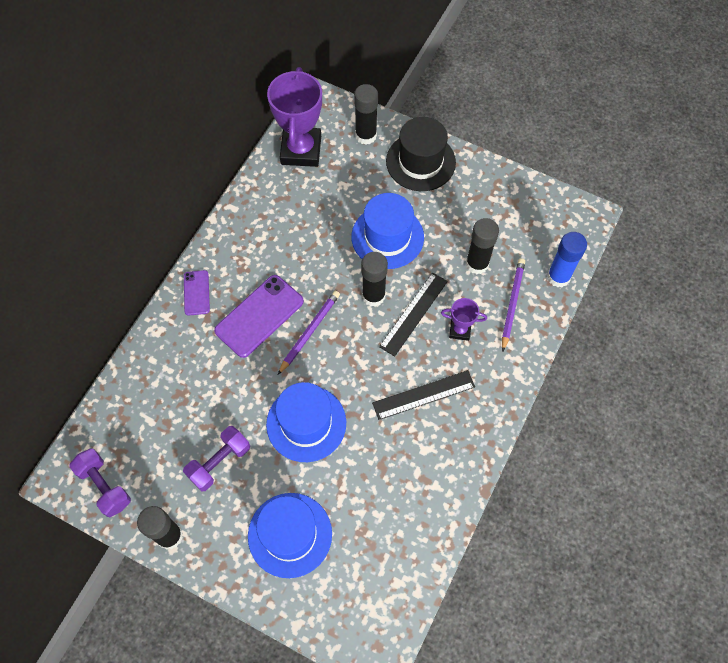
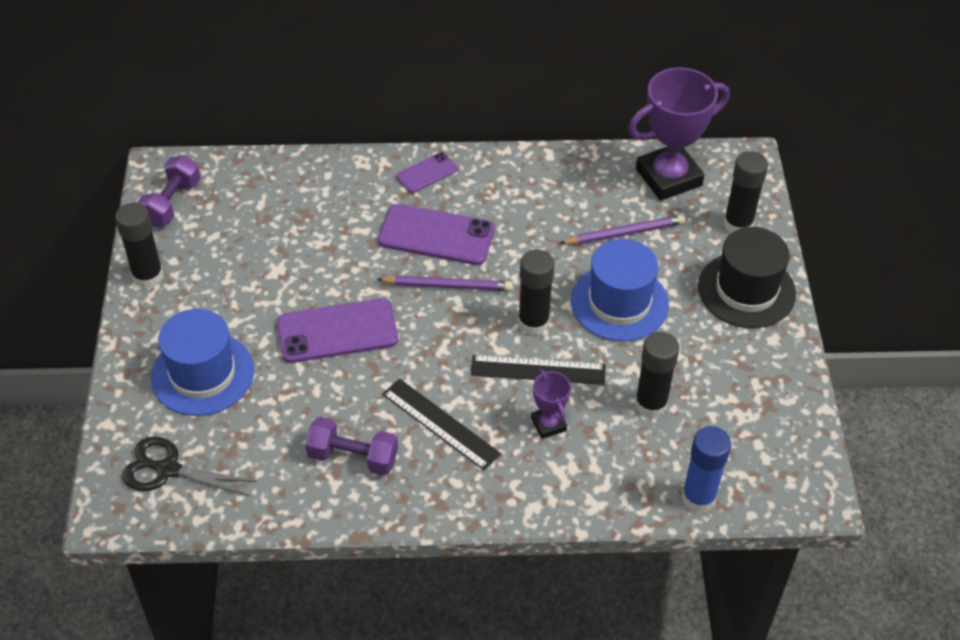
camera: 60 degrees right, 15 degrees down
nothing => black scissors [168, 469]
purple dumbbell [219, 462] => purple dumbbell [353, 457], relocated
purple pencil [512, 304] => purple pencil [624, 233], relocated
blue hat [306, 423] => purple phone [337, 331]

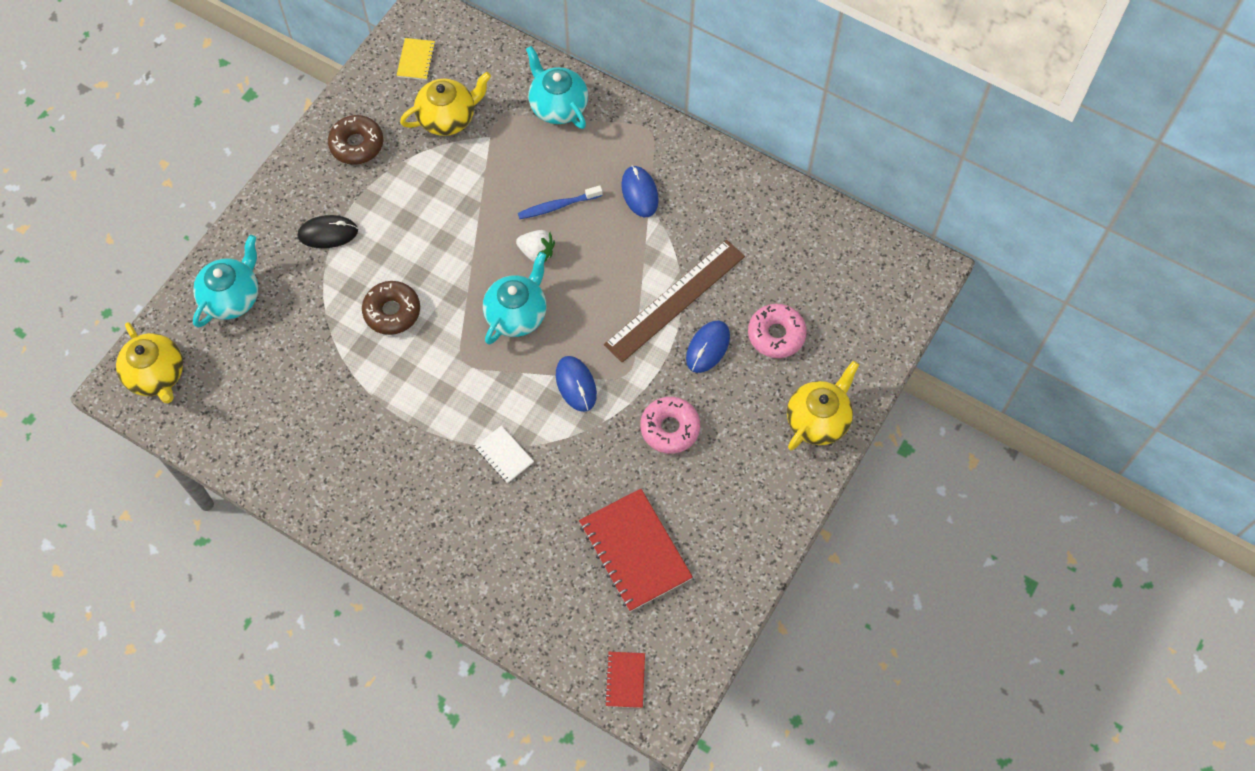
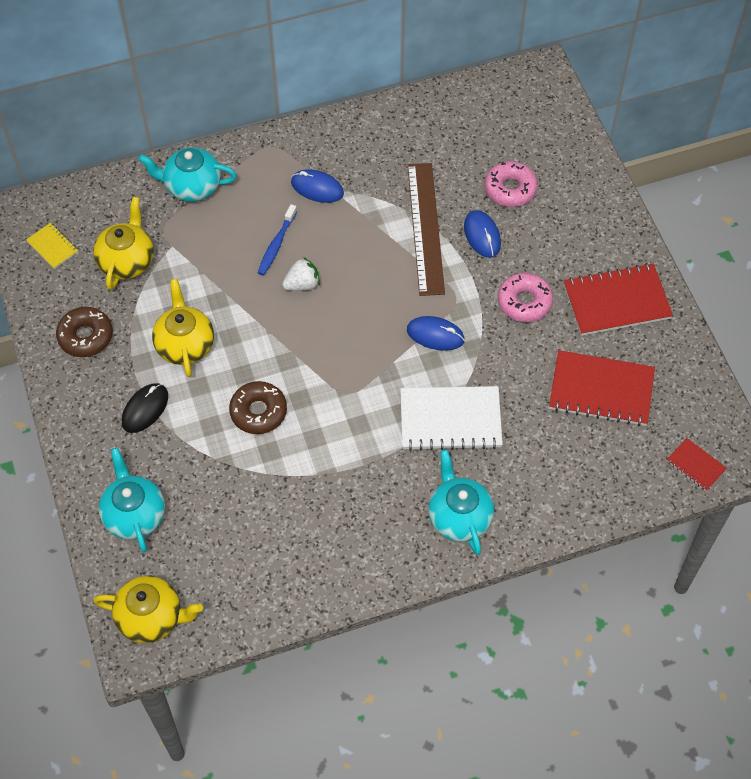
camera: 50 degrees left, 5 degrees down
nothing => red notebook [616, 301]
turquoise teapot [517, 314] => turquoise teapot [459, 517], relocated
yellow teapot [818, 420] => yellow teapot [185, 345], relocated
white notebook [504, 455] => white notebook [450, 420], x2.01

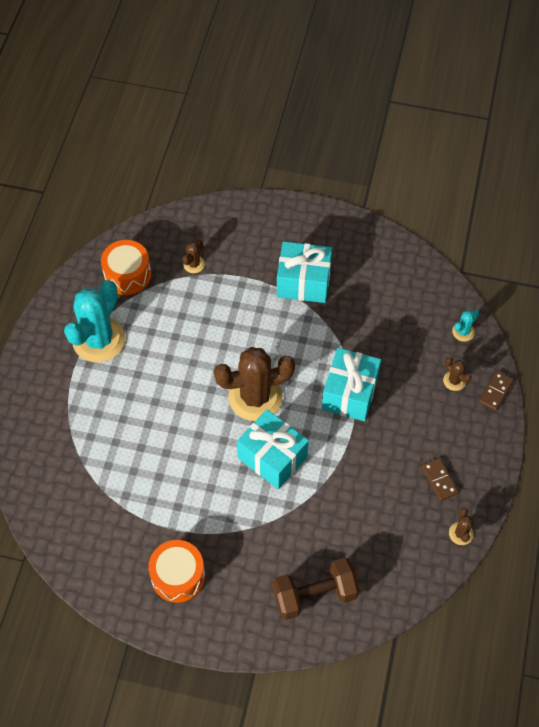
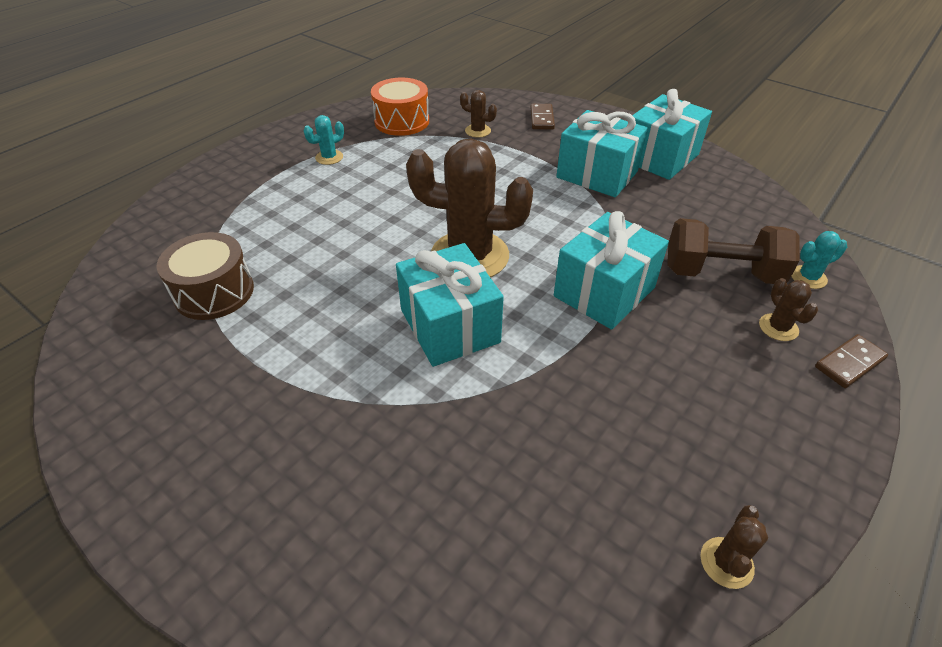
camera: 25 degrees right, 15 degrees down
orange drum [178, 576] => nothing
nothing => brown drum [214, 292]
nothing => turquoise gift [660, 157]
brown dumbbell [314, 595] => brown dumbbell [721, 273], relocated
brown domino [439, 480] => brown domino [542, 119], relocated
brown cactus [194, 264] => brown cactus [478, 131], 60 degrees clockwise
turquoise cactus [99, 340] => turquoise cactus [329, 157], x0.43

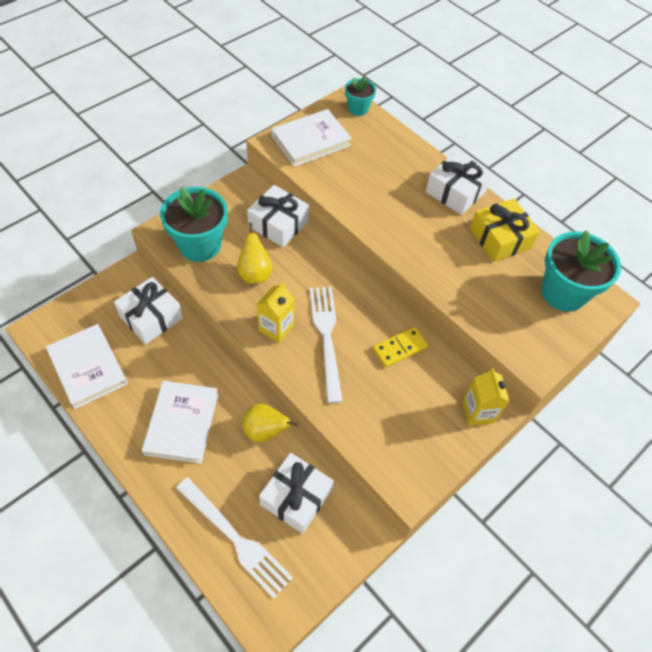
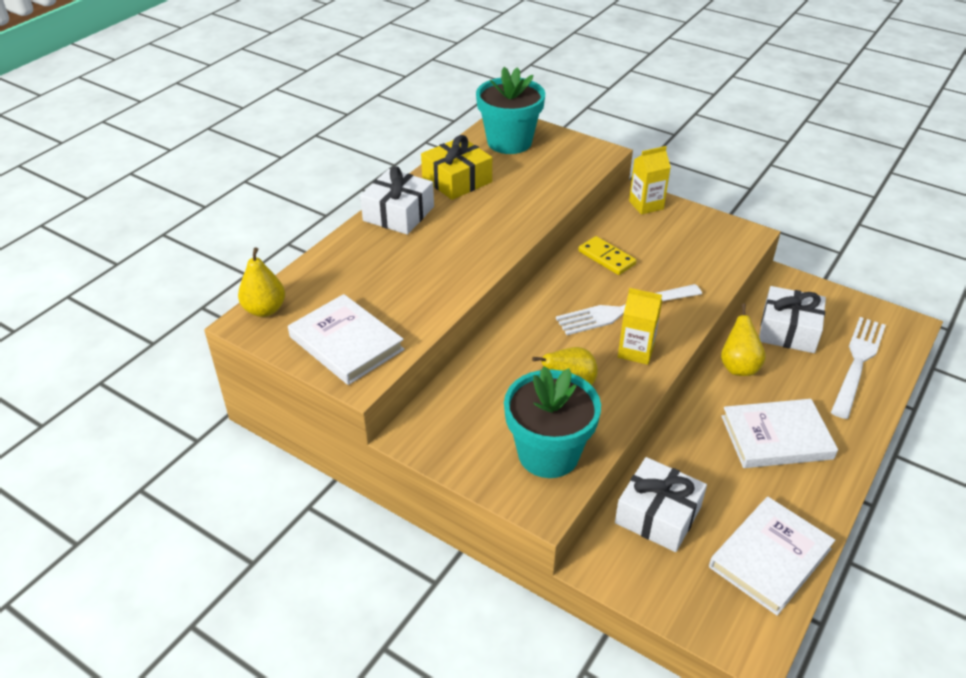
camera: 100 degrees left, 15 degrees down
white gift [278, 224] => nothing
turquoise flower pot [358, 109] => yellow pear [265, 310]

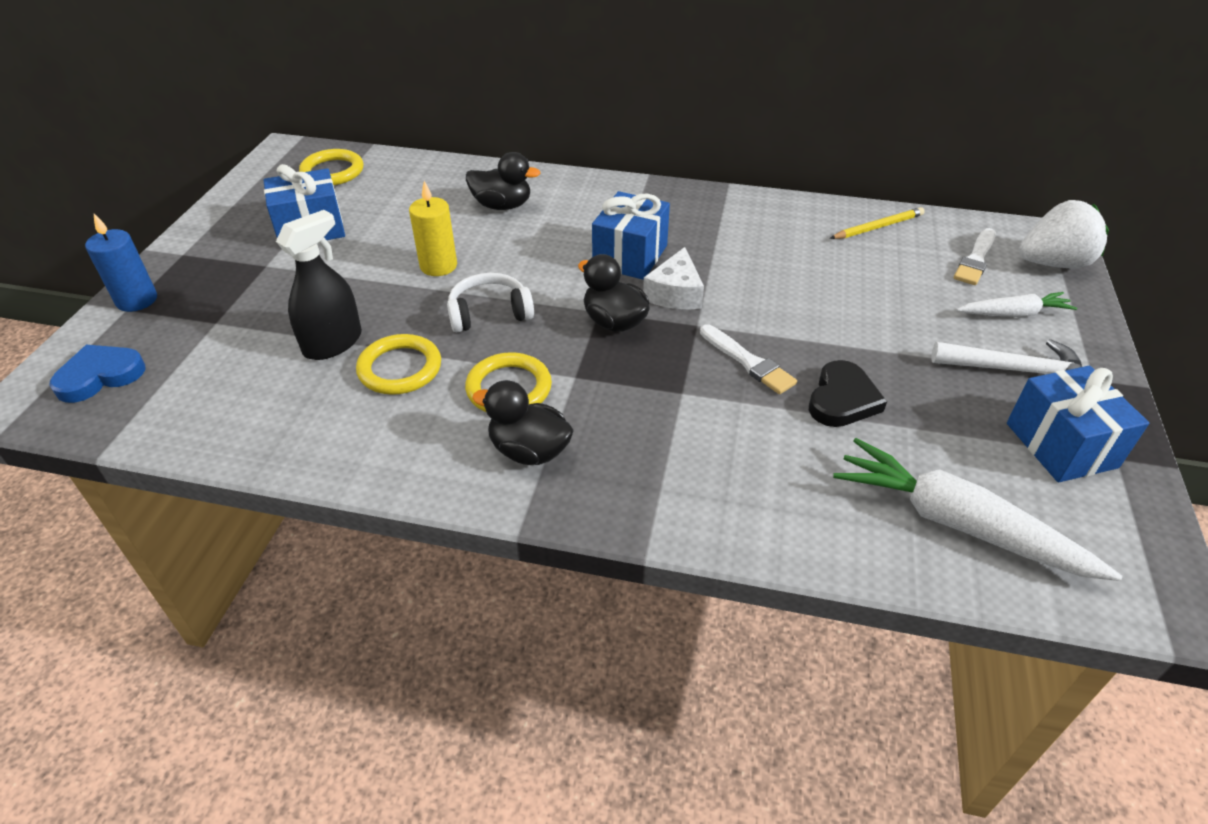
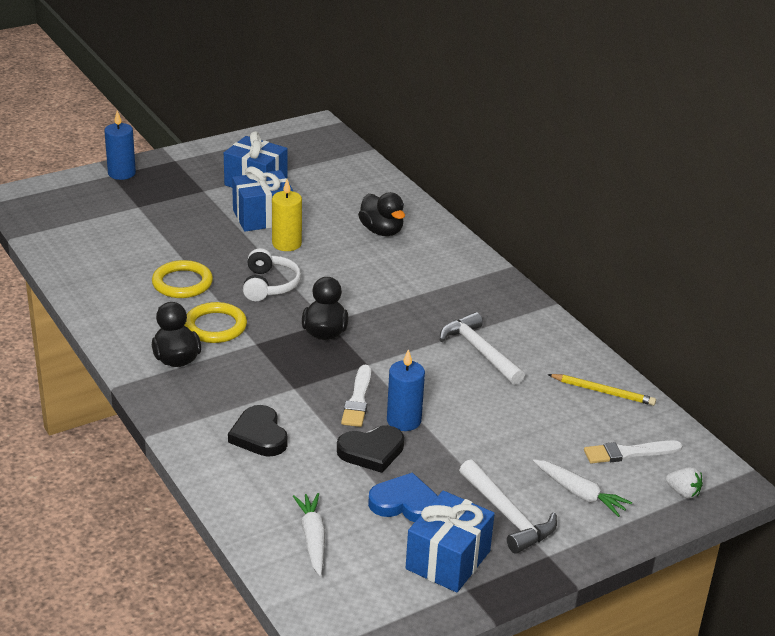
camera: 45 degrees right, 10 degrees down
black spray bottle [333, 343] => nothing
yellow ring [332, 172] => nothing
white cheese [675, 293] => nothing
nothing => black heart [259, 435]
nothing => blue candle [404, 420]
nothing => white hammer [480, 351]
blue heart [100, 376] => blue heart [404, 503], relocated
blue gift [630, 256] => blue gift [263, 217], relocated
white headphones [489, 313] => white headphones [269, 285], 60 degrees clockwise
white carrot [957, 524] => white carrot [312, 538], x0.57
white strawberry [1052, 263] => white strawberry [683, 492], x0.47

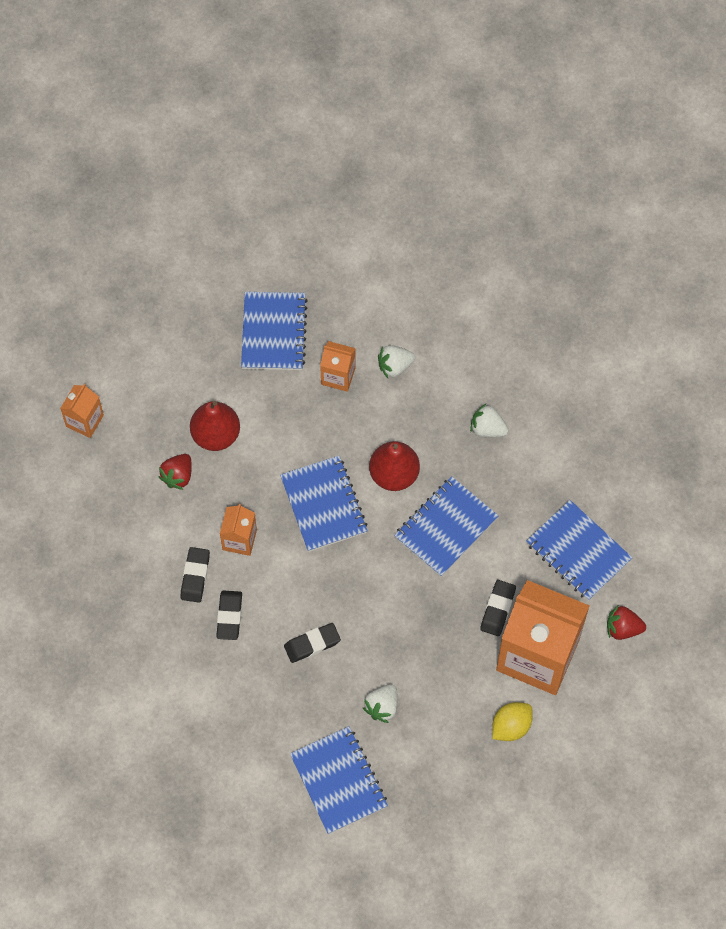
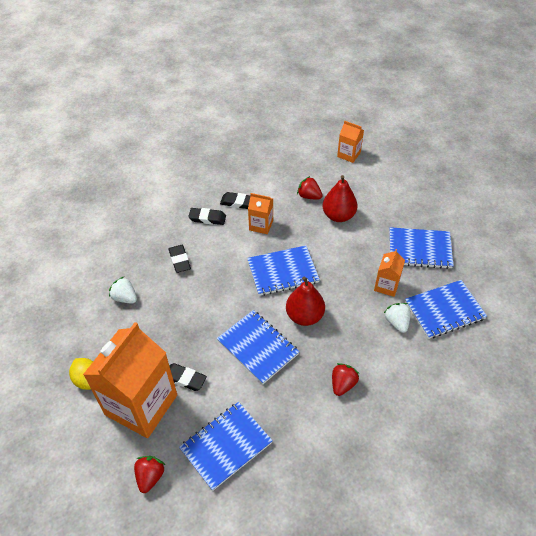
camera: 95 degrees right, 15 degrees down
blue notebook [339, 781] => blue notebook [444, 310], relocated
white strawberry [487, 429] => red strawberry [343, 384]

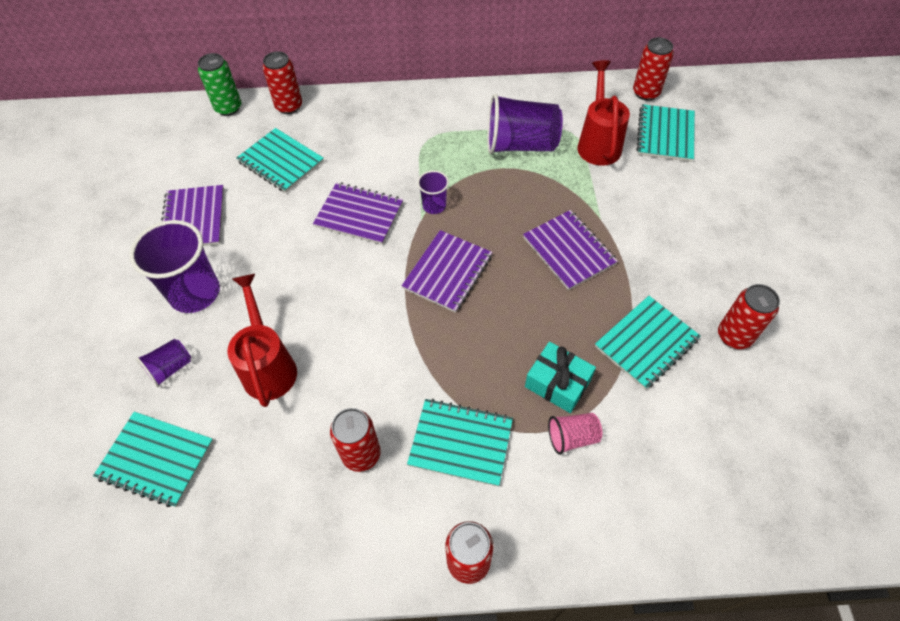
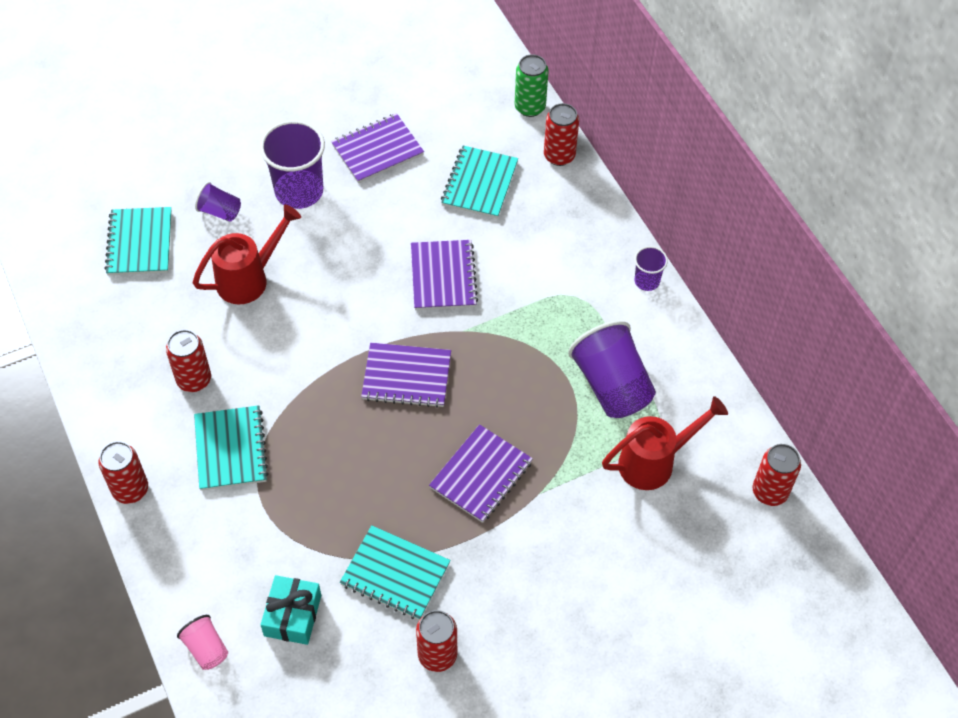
camera: 65 degrees right, 0 degrees up
turquoise notebook [665, 135] => nothing
purple cup [434, 206] => purple cup [647, 281], relocated
turquoise gift [557, 383] => turquoise gift [292, 615], relocated
pink cup [572, 437] => pink cup [206, 648], relocated

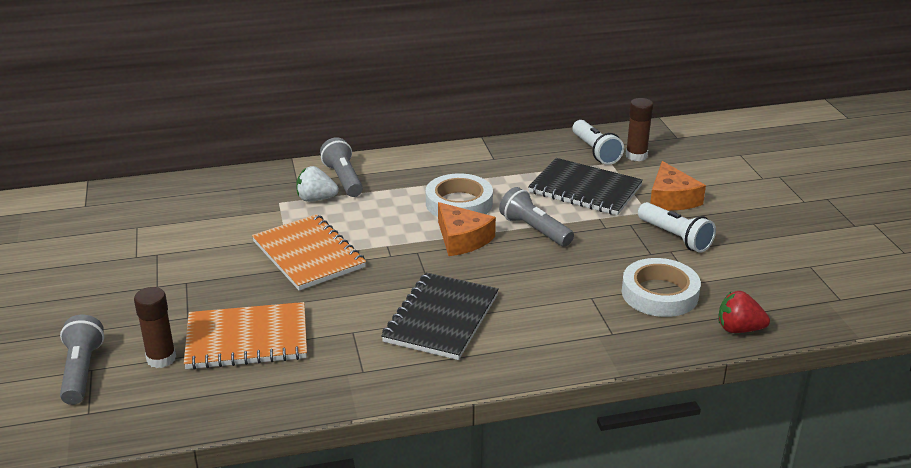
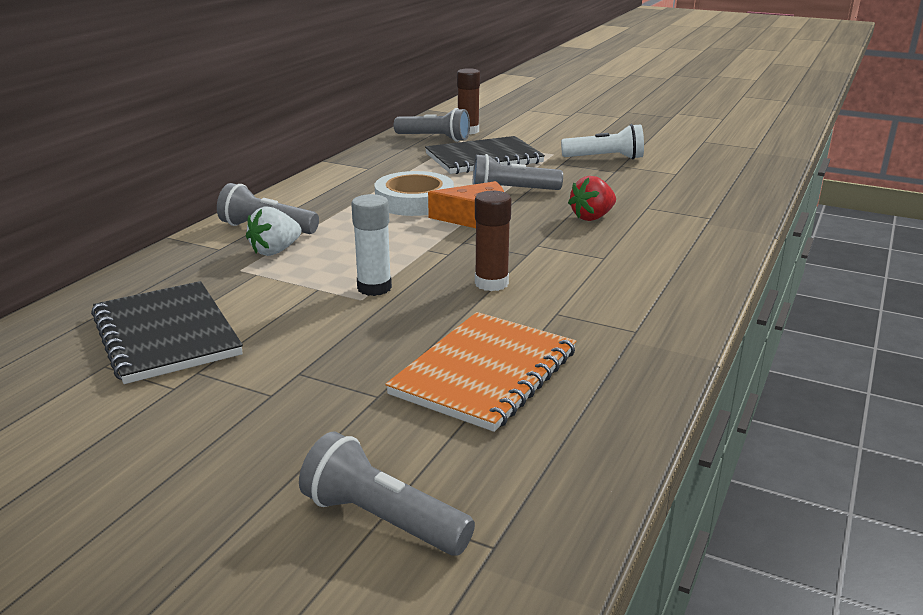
camera: 50 degrees left, 5 degrees down
white tape [659, 293] => nothing
orange cheese [671, 198] => nothing
brown glue stick [161, 359] => brown glue stick [491, 283], relocated
black notebook [441, 318] => black notebook [166, 334], relocated
red strawberry [739, 329] => red strawberry [592, 217], relocated
orange notebook [308, 254] => white glue stick [374, 288]
white flashlight [595, 151] => grey flashlight [434, 138]

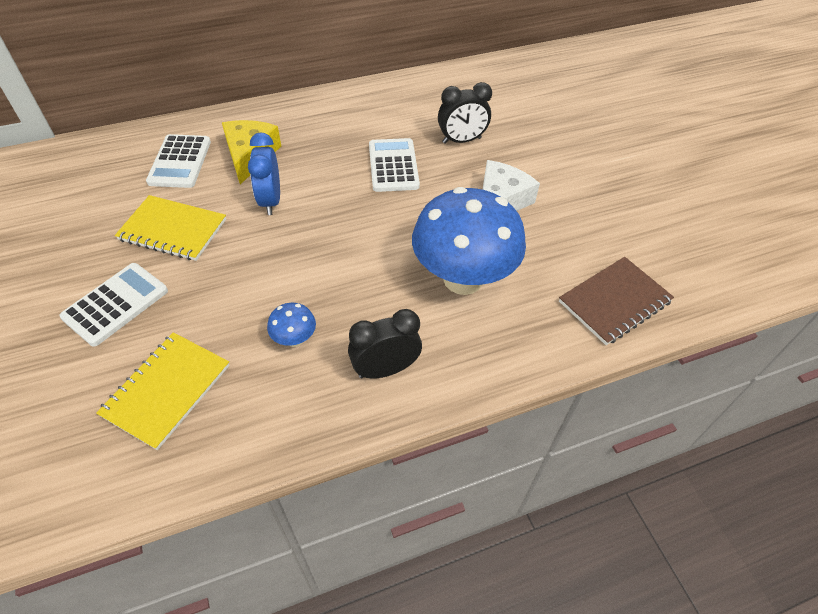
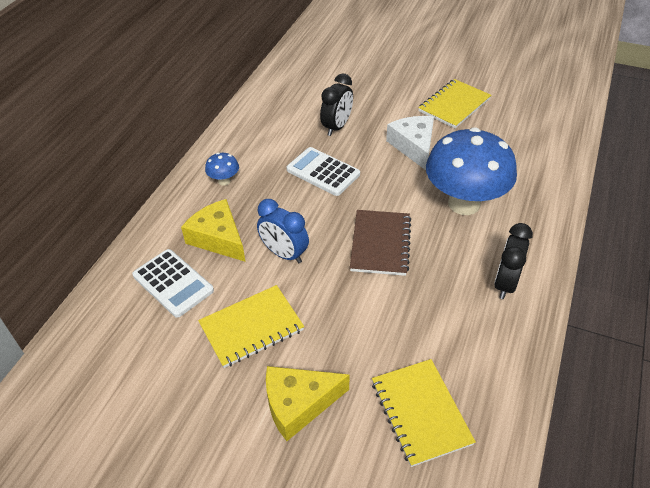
camera: 45 degrees left, 5 degrees down
nothing => yellow notebook [454, 105]
blue mushroom [295, 339] => blue mushroom [224, 181], relocated
brown notebook [614, 302] => brown notebook [380, 244], relocated
white calculator [116, 304] => yellow cheese [298, 404]

